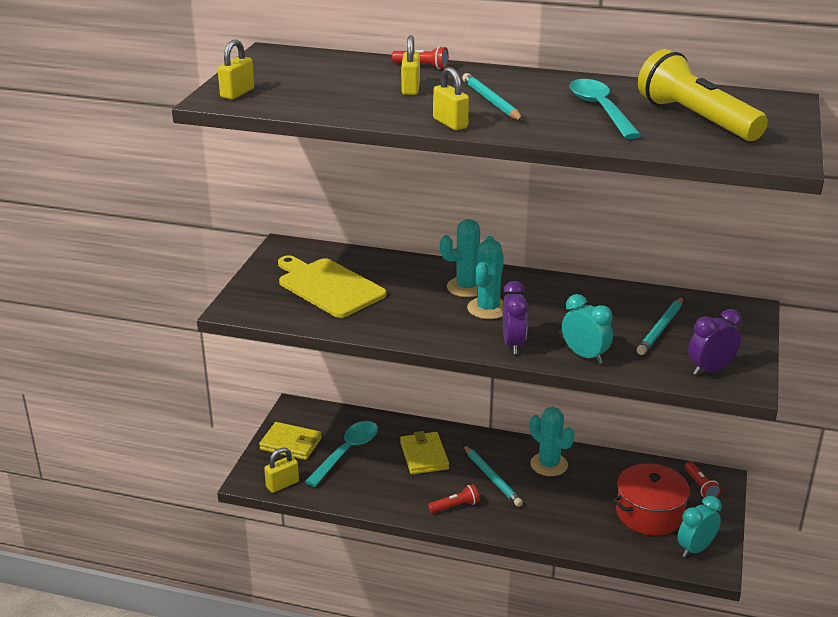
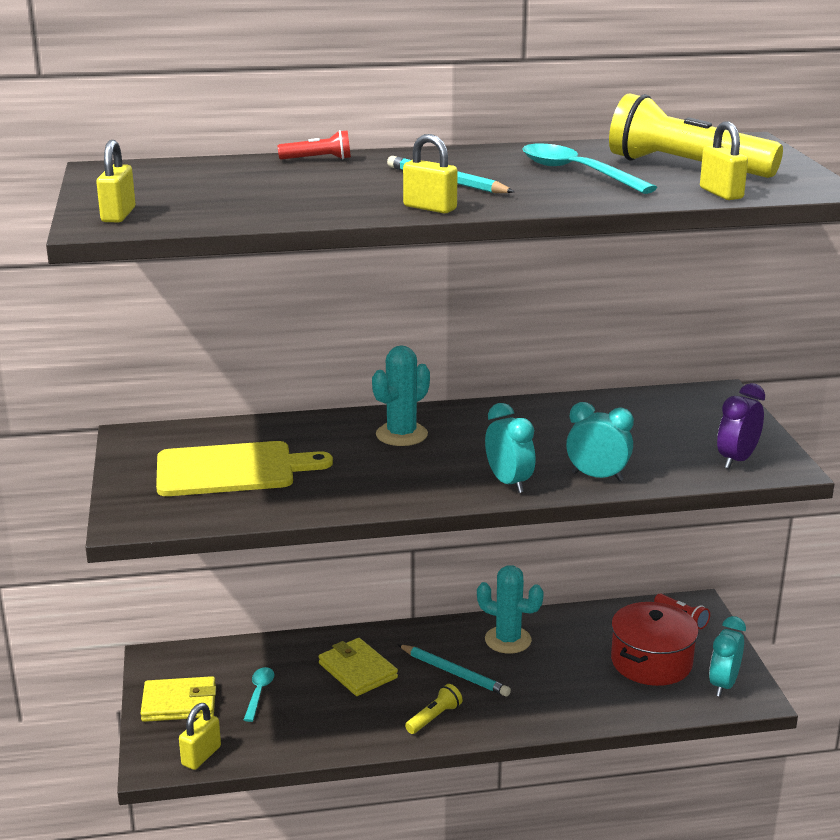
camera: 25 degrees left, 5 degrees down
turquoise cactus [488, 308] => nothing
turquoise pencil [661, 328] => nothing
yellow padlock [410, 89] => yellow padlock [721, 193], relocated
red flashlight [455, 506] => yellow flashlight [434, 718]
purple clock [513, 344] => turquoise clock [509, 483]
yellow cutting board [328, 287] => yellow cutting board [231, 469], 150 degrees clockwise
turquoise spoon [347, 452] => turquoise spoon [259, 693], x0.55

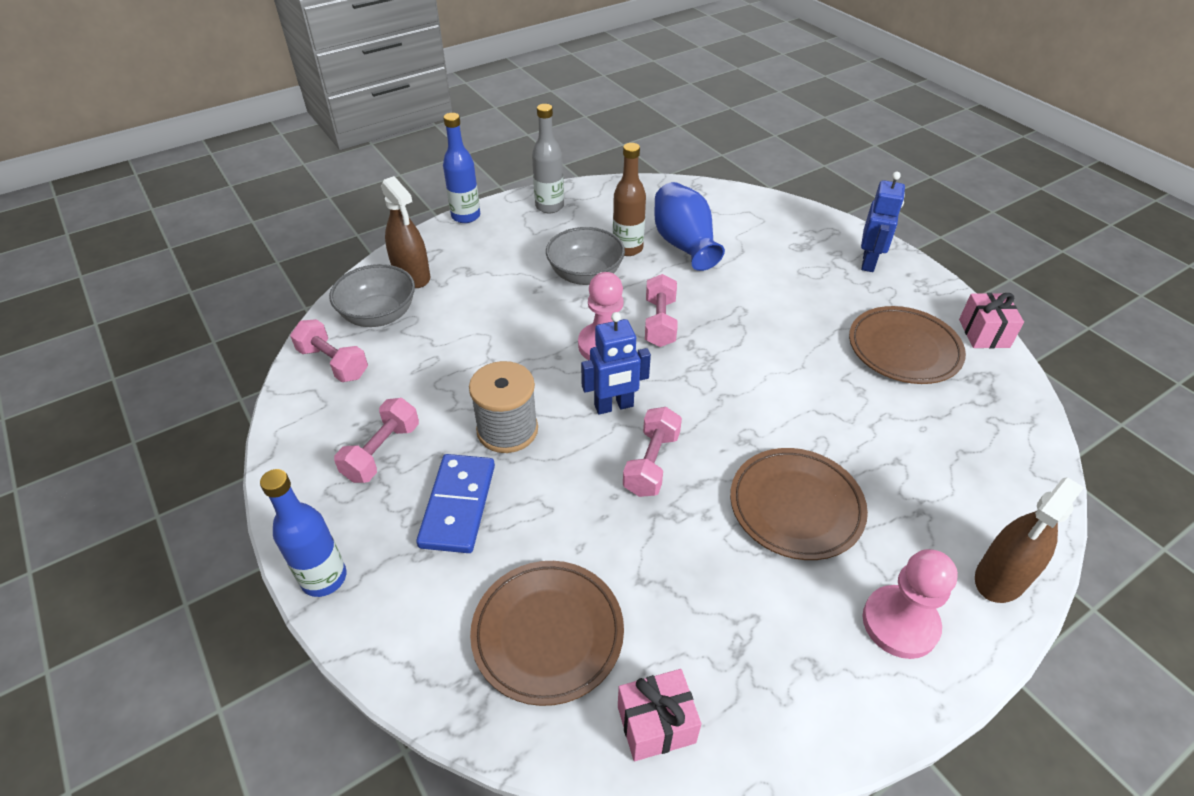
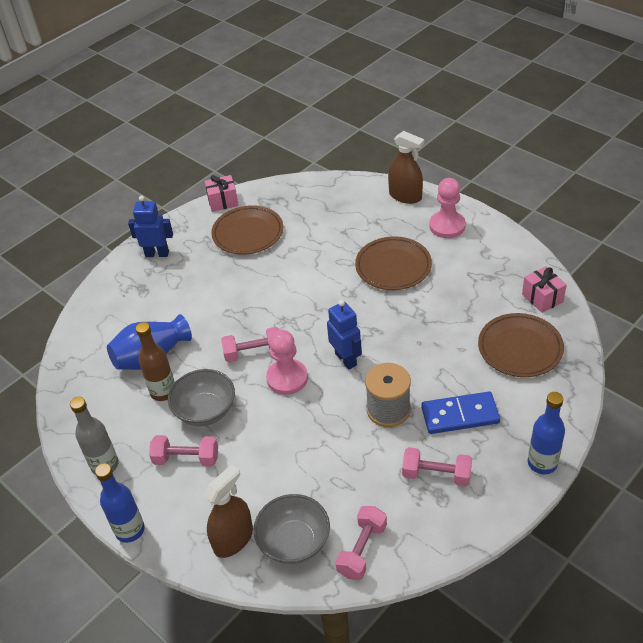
camera: 100 degrees left, 0 degrees up
pink dumbbell [651, 463] => pink dumbbell [186, 458], relocated

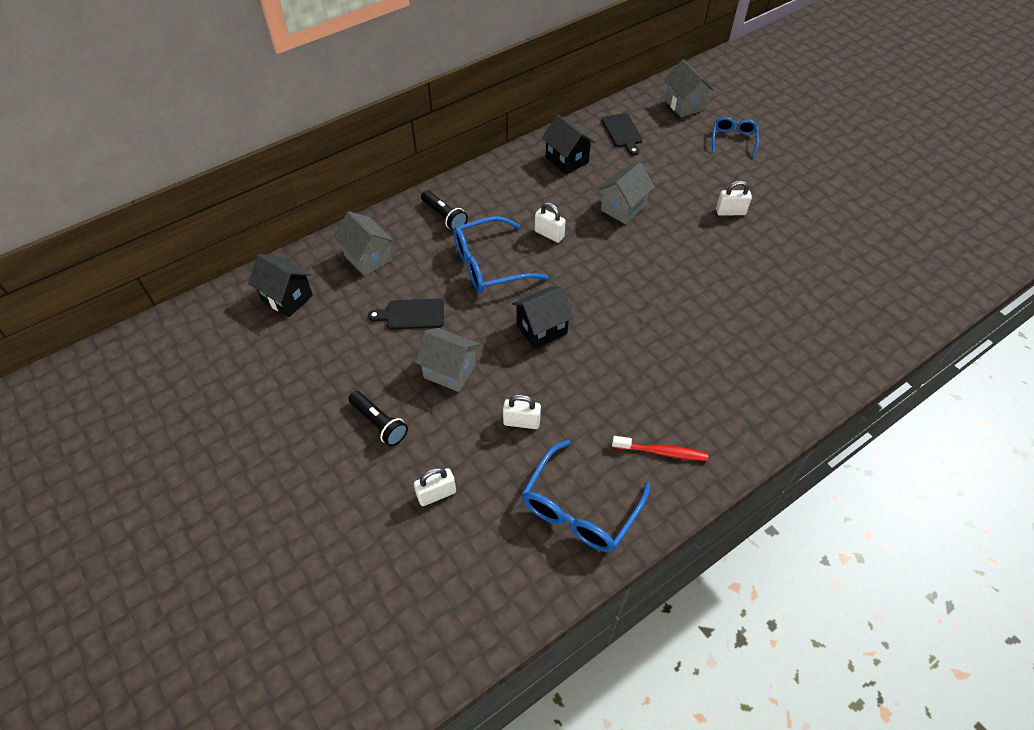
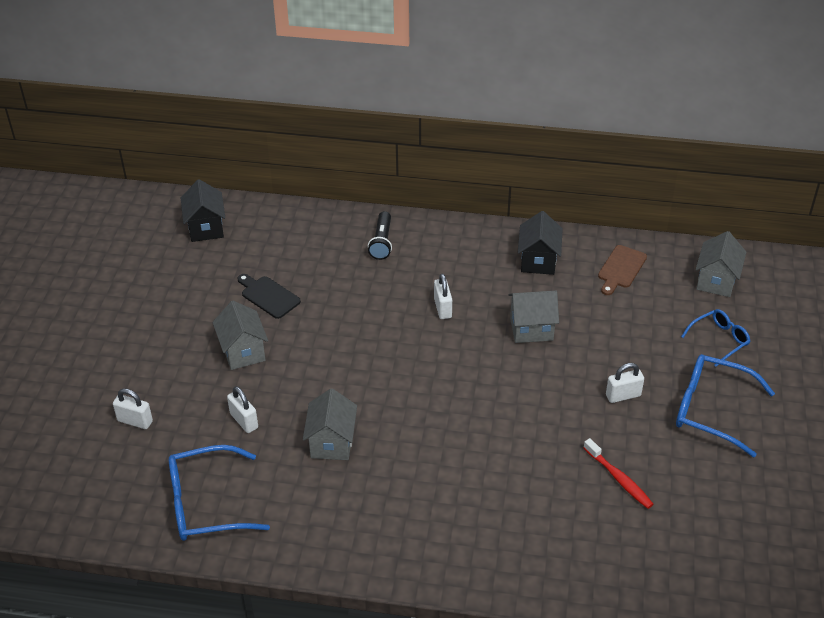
camera: 45 degrees right, 10 degrees down
black flashlight [379, 423] => nothing
black house [541, 329] => nothing
grey house [368, 258] => grey house [332, 443], relocated
blue glasses [489, 265] => blue glasses [711, 410], relocated
red toothbrush [662, 452] => red toothbrush [619, 479], relocated
black cutting board [622, 132] => brown cutting board [621, 269]
white padlock [730, 212] => white padlock [623, 395], 60 degrees counterclockwise

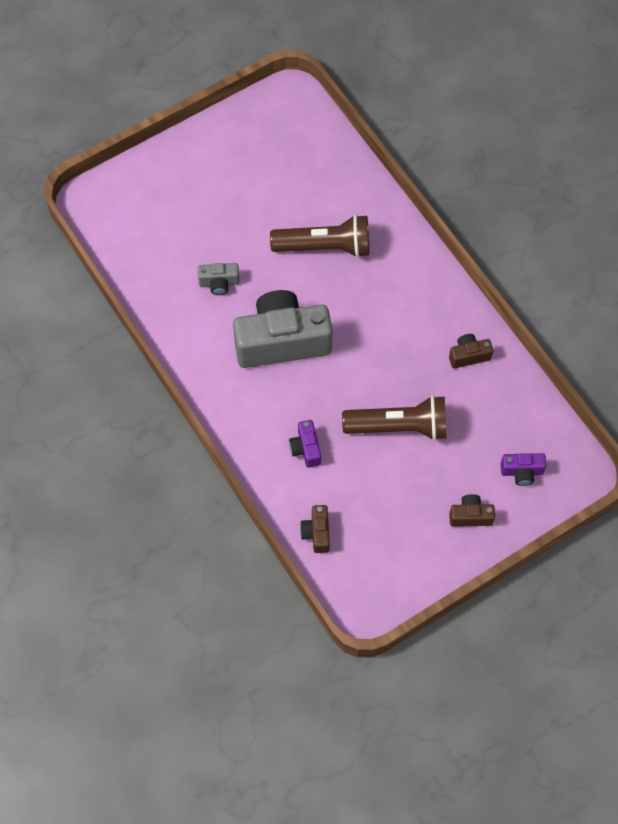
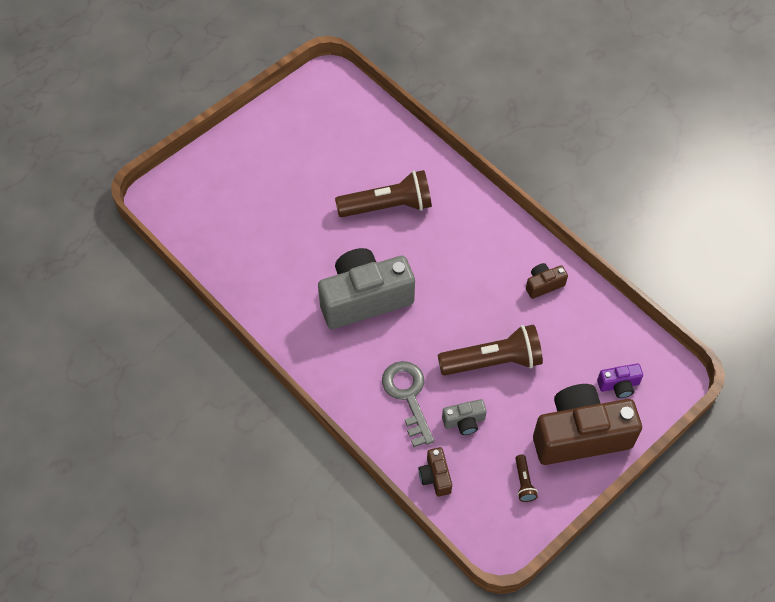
camera: 10 degrees left, 5 degrees down
nothing => brown flashlight [524, 482]
grey camera [219, 283] => grey camera [464, 421], relocated
purple camera [306, 449] => grey key [408, 396]
brown camera [470, 516] => brown camera [580, 435], x2.30

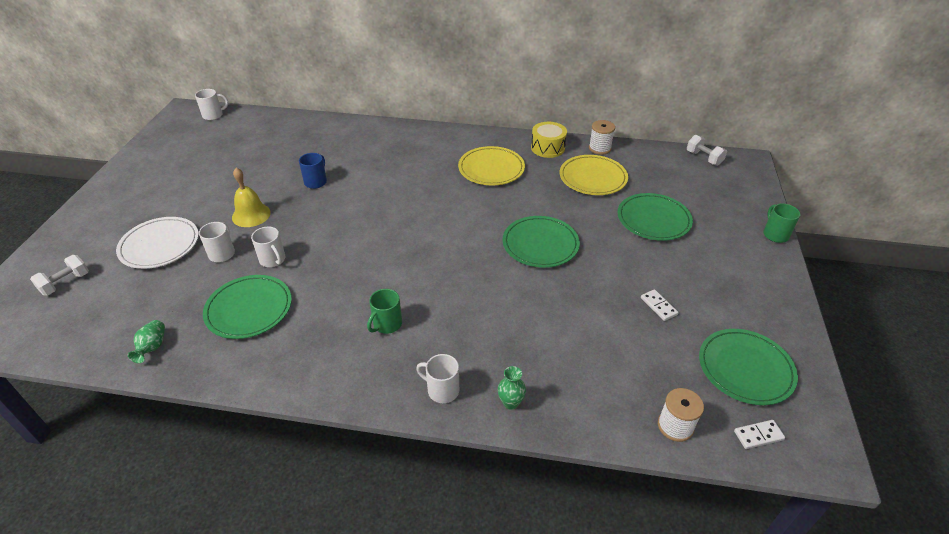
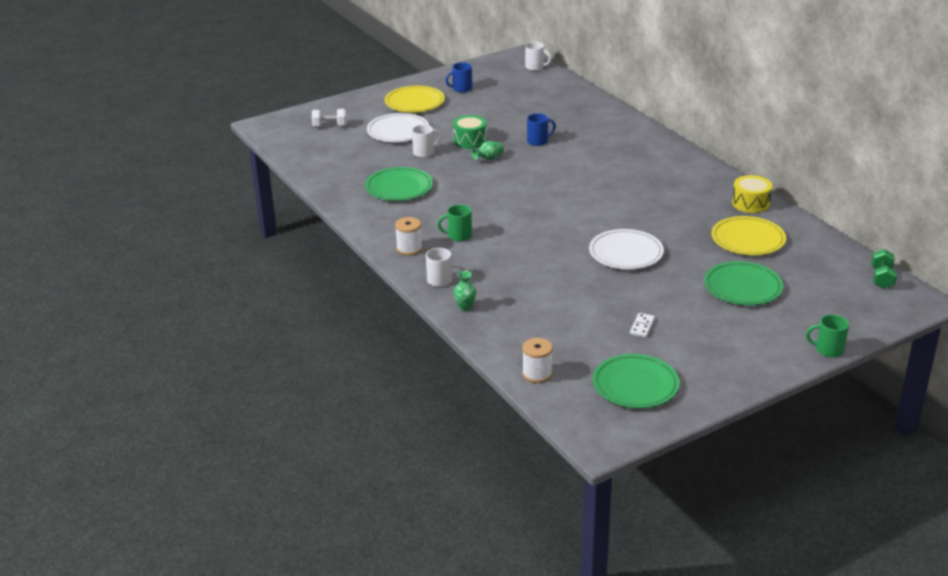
camera: 50 degrees right, 10 degrees down
white mug [273, 260] => nothing
white domino [758, 435] => nothing
nothing => blue mug [461, 89]
green vase [152, 347] => green vase [488, 158], relocated
yellow plate [491, 169] => yellow plate [414, 102], relocated
white spool [599, 148] => white spool [409, 249], relocated
yellow bell [251, 215] => green drum [470, 140]
green plate [540, 244] => white plate [626, 253]
white dumbbell [704, 158] => green dumbbell [882, 278]
green mug [775, 234] => green mug [828, 350], 120 degrees counterclockwise

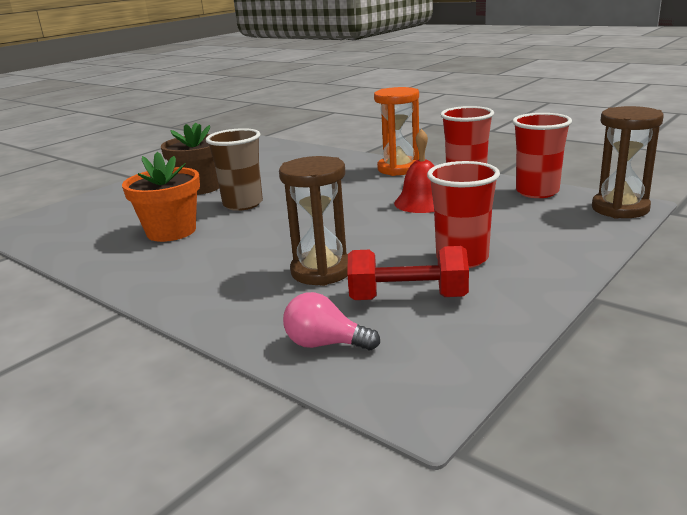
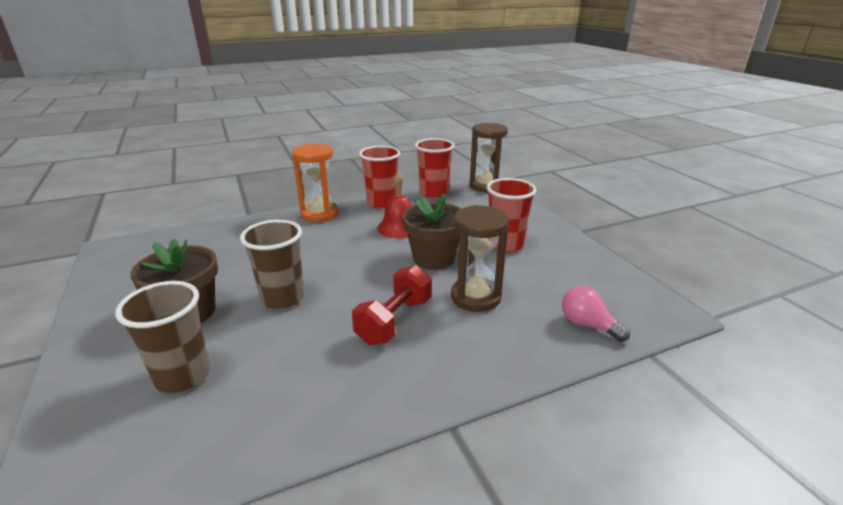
camera: 65 degrees left, 5 degrees up
orange flower pot [171, 231] => nothing
nothing => brown cup [183, 376]
nothing => brown flower pot [434, 258]
red dumbbell [408, 298] => red dumbbell [394, 321], relocated
pink light bulb [325, 344] => pink light bulb [587, 325], 90 degrees clockwise

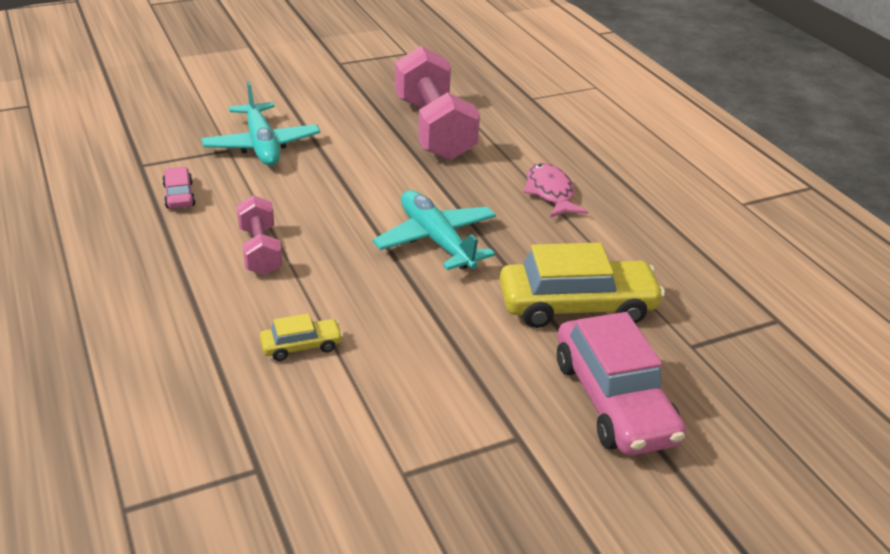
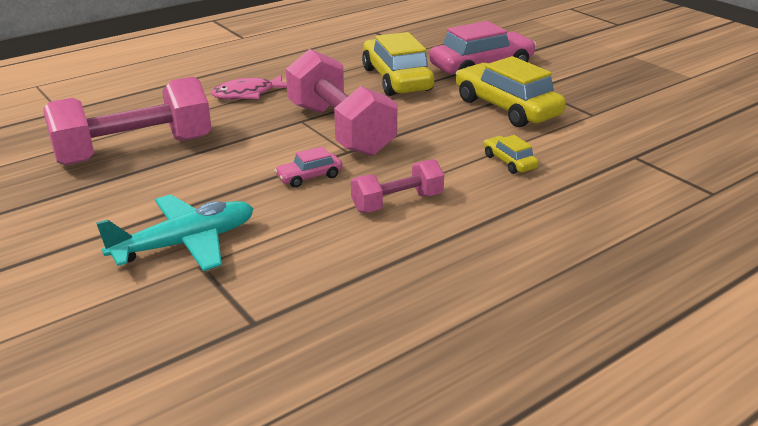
camera: 100 degrees left, 5 degrees down
nothing => yellow car [507, 108]
pink car [179, 195] => pink car [309, 177], relocated
turquoise plane [436, 240] => pink dumbbell [340, 129]

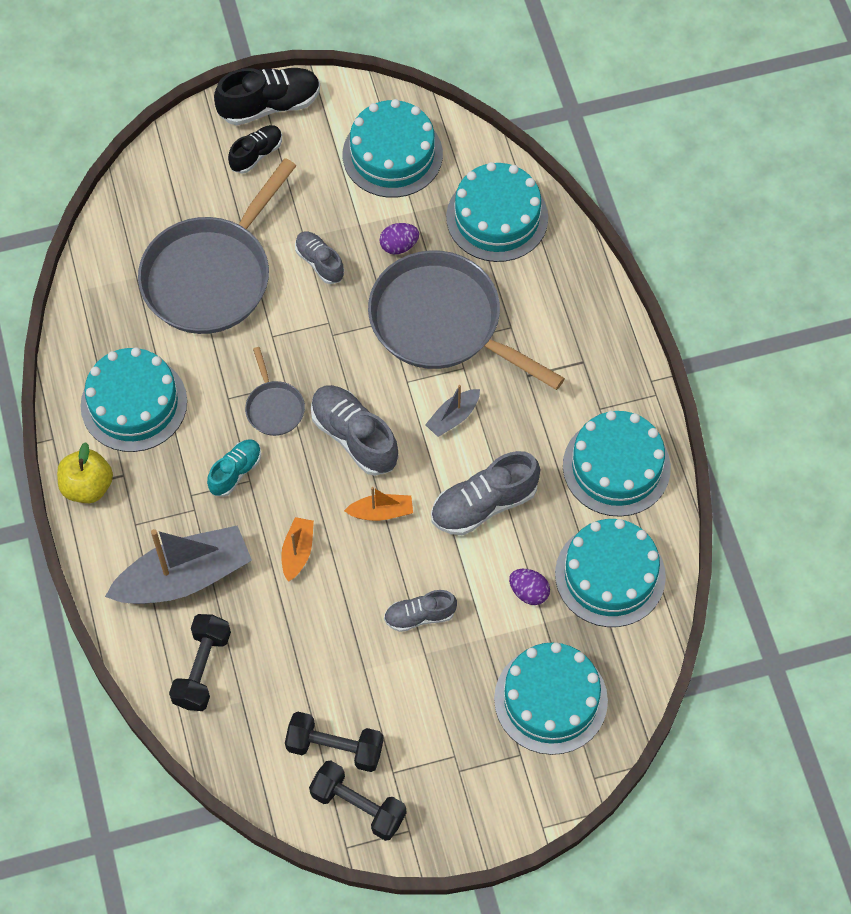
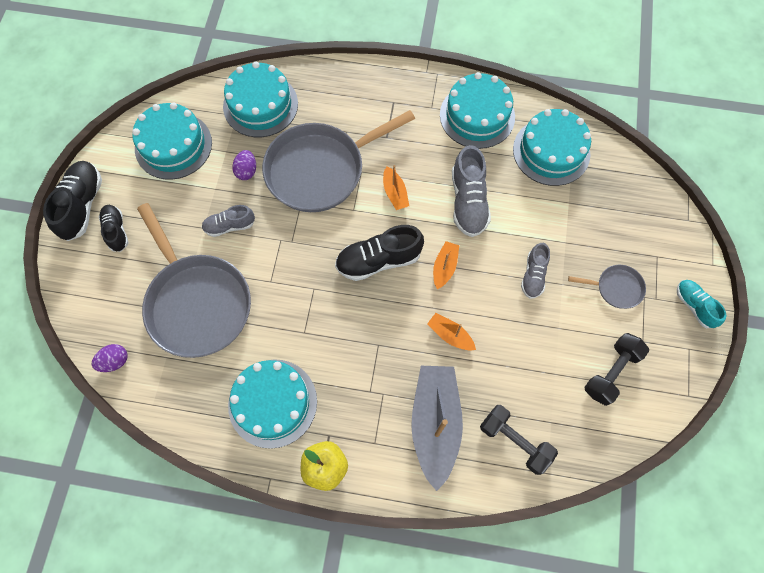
camera: 65 degrees left, 5 degrees up
black dumbbell [358, 806] => nothing
turquoise cake [550, 699] => nothing
turquoise shoe [235, 472] => turquoise shoe [694, 306], relocated
grey pan [274, 407] => grey pan [616, 288], relocated
purple egg [529, 592] => purple egg [115, 361], relocated
grey shoe [354, 437] => black shoe [378, 260]
grey boat [453, 417] => orange boat [395, 193]

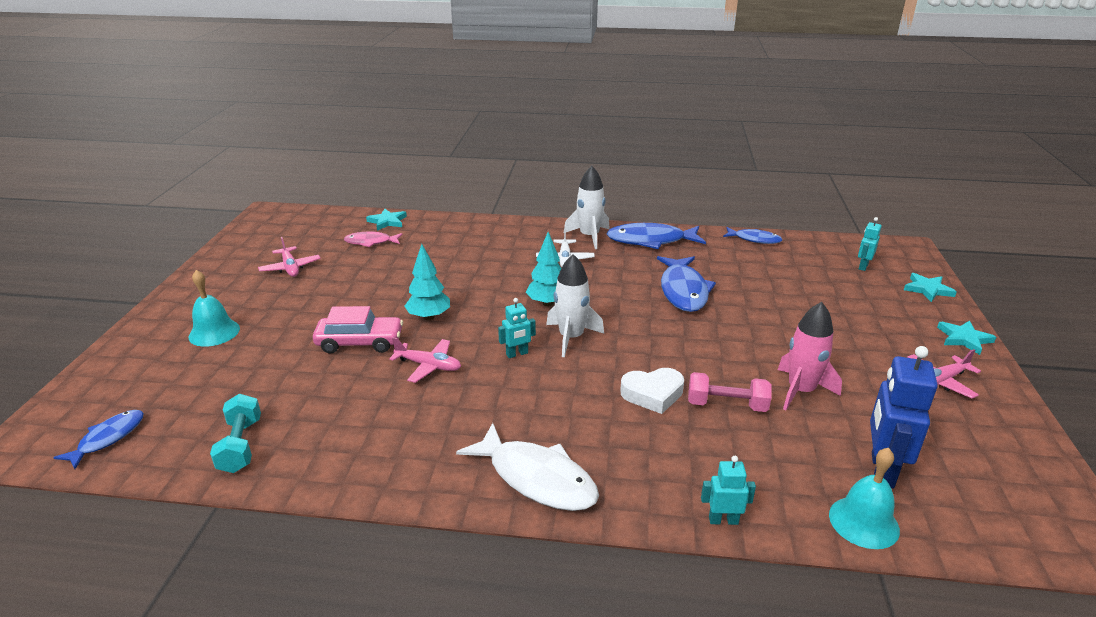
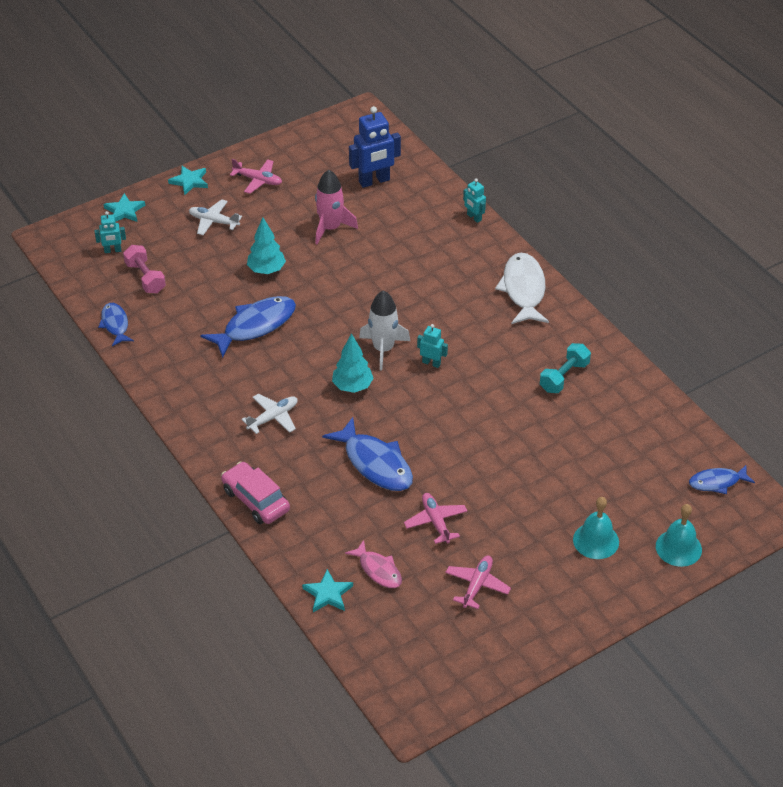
camera: 130 degrees left, 15 degrees up
white rocket [589, 236] => nothing
white heart [652, 394] => nothing
nothing => white plane [213, 221]
turquoise dumbbell [241, 445] => turquoise dumbbell [564, 377], relocated
pink car [360, 342] => pink car [256, 500], relocated
pink plane [428, 366] => pink plane [436, 522], relocated
turquoise tree [429, 317] => turquoise tree [266, 270], relocated
blue fish [650, 241] => blue fish [375, 463], relocated
pink dumbbell [726, 405] => pink dumbbell [145, 278], relocated
turquoise bell [863, 522] => turquoise bell [678, 548], relocated

